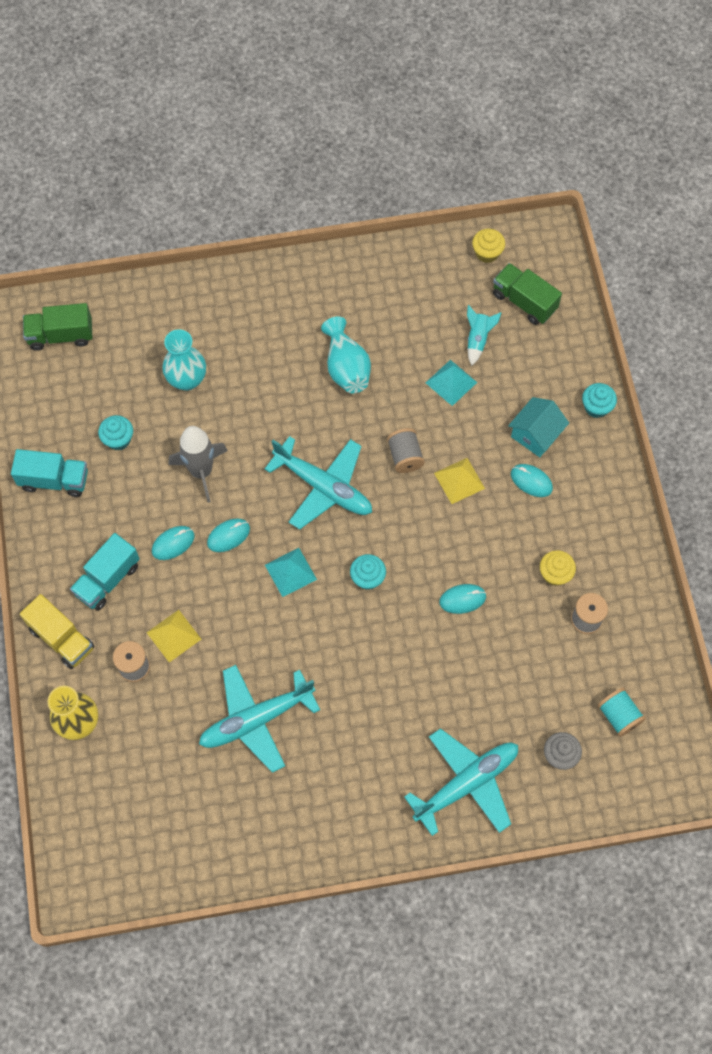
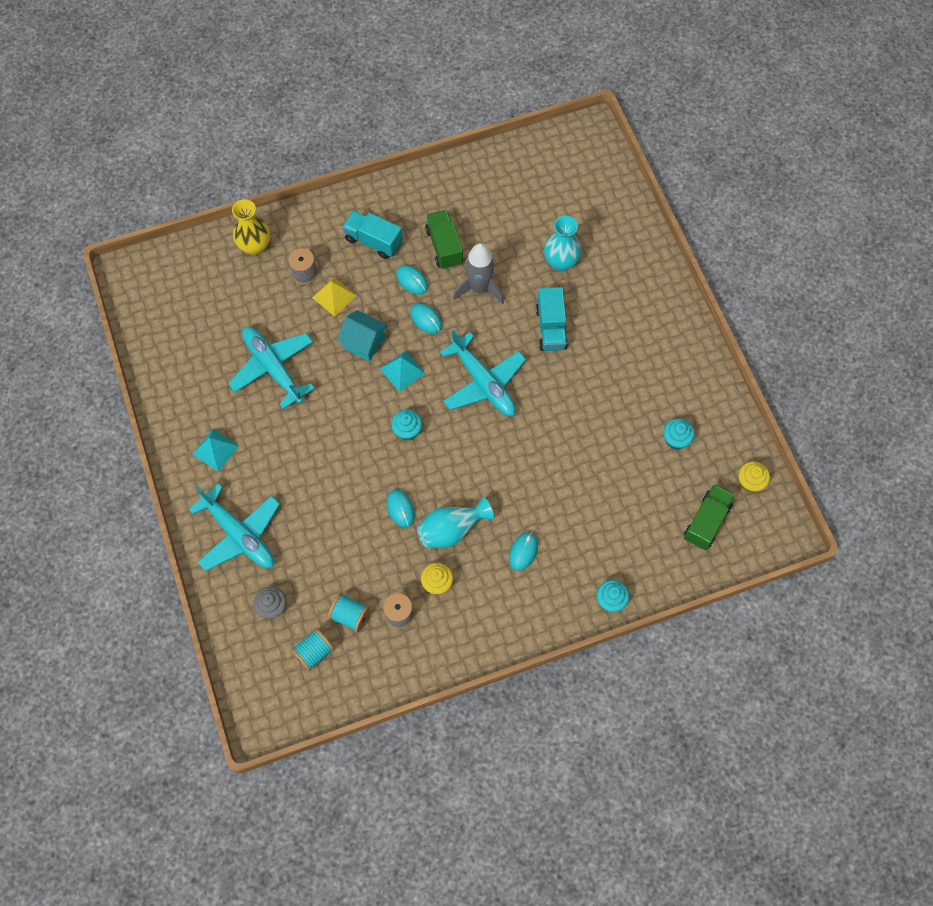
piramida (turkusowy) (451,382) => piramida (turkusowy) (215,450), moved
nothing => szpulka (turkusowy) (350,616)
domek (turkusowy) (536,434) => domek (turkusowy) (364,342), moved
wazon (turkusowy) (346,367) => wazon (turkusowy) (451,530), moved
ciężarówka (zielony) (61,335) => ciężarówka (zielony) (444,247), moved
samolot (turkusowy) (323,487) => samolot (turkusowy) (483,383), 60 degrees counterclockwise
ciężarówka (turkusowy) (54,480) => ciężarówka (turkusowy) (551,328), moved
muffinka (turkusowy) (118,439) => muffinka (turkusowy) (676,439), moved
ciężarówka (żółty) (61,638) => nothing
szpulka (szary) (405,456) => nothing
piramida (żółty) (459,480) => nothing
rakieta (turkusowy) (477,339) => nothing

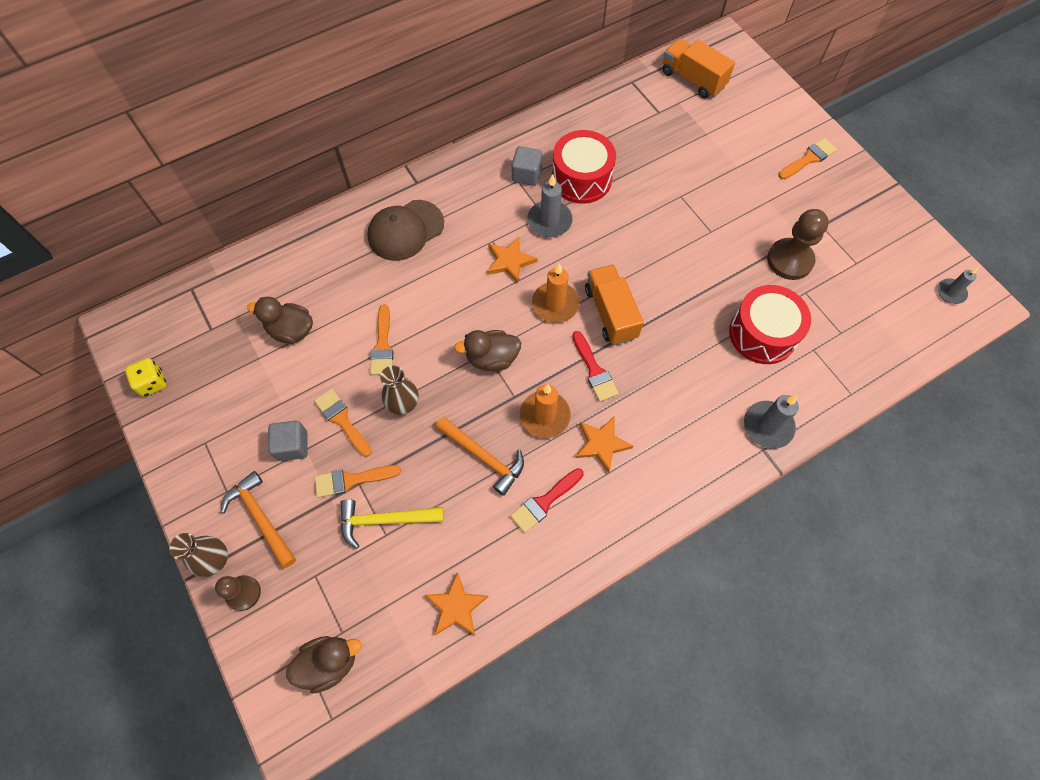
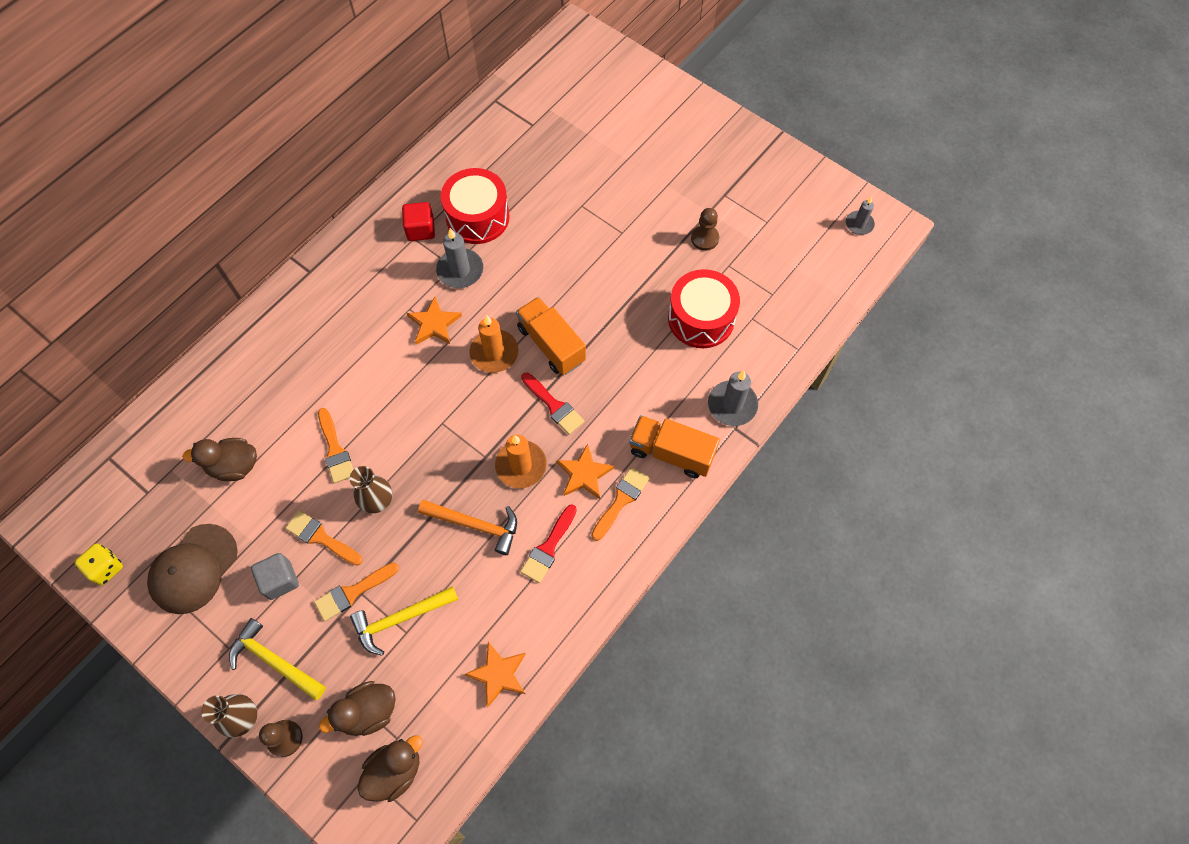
czapka (brązowy) (405,230) => czapka (brązowy) (193,569), moved
młotek (pomarańczowy) (261,518) => młotek (żółty) (274,661)
kaczka (brązowy) (492,358) => kaczka (brązowy) (368,712), moved
sześcian (szary) (526,175) => sześcian (czerwony) (420,229)
pędzel (pomarańczowy) (809,159) => pędzel (pomarańczowy) (621,500), moved
ciężarówka (pomarańczowy) (692,80) => ciężarówka (pomarańczowy) (671,453), moved
pionek (brązowy) (789,260) => pionek (brązowy) (704,238), x0.62

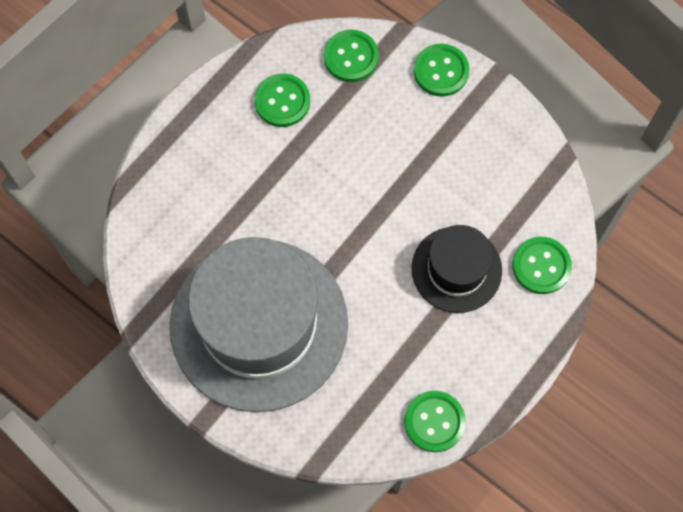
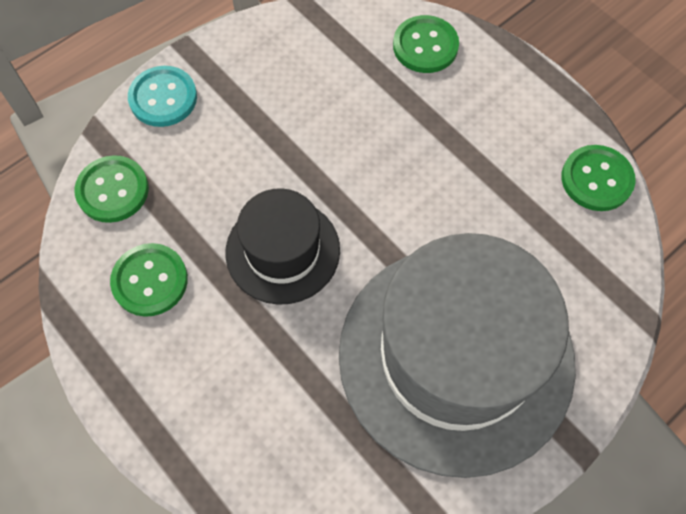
guzik (zielony) (441,71) => guzik (turkusowy) (163,98)
kapelusz (czarny) (456,269) => kapelusz (czarny) (283,251), moved

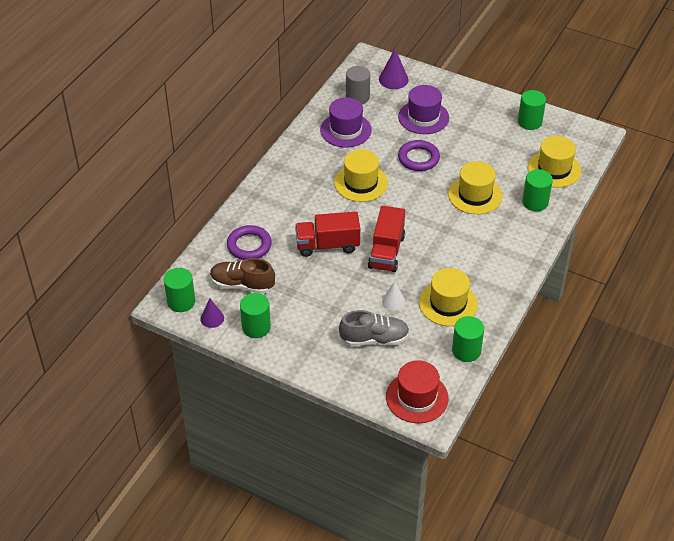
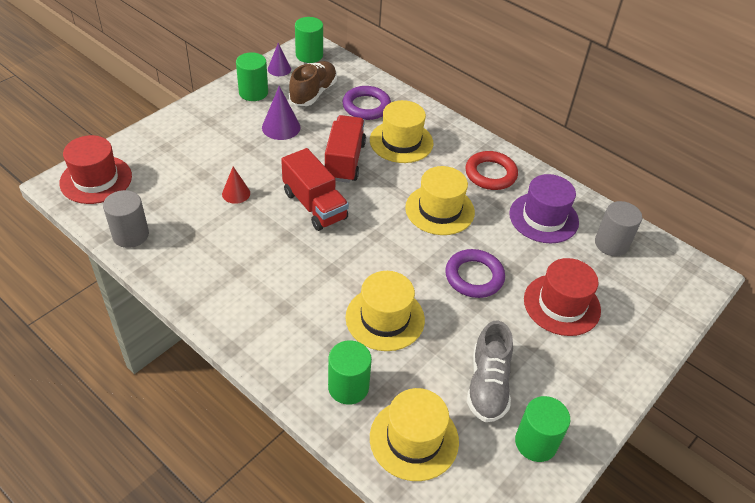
walec (zielony) (466,351) => walec (szary) (130,235)
stożek (biały) (393,301) => stożek (czerwony) (236,193)
stożek (fioletowy) (393,79) => stożek (fioletowy) (281,127), moved
ciężarówka (czerwony) (386,252) => ciężarówka (czerwony) (314,205), 150 degrees counterclockwise
kapelusz (żółty) (448,303) => kapelusz (żółty) (401,142), moved
nothing => pierścień (czerwony) (490,174)
but (szary) (374,339) => but (szary) (487,385), moved
kapelusz (fioletowy) (423,117) => kapelusz (czerwony) (562,304)

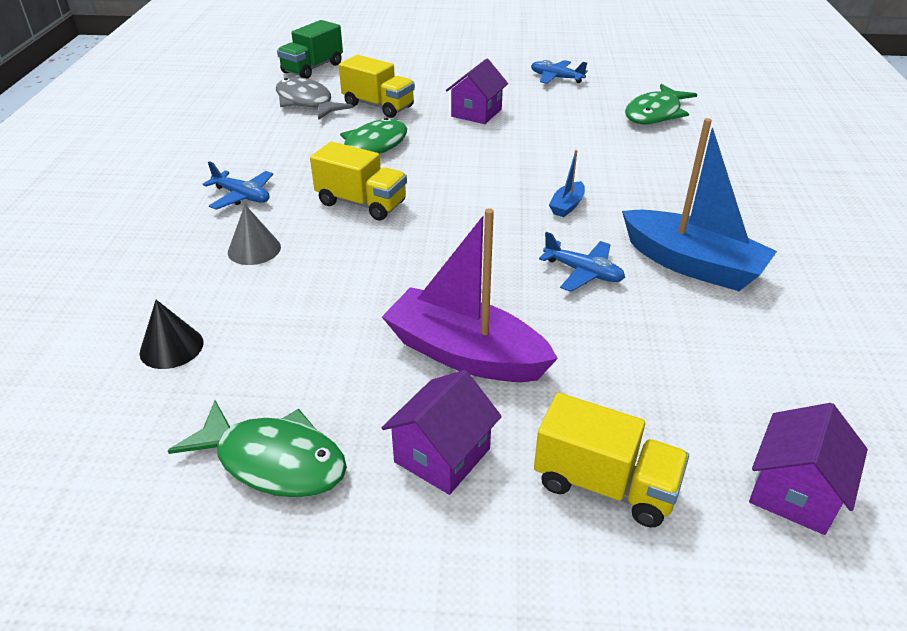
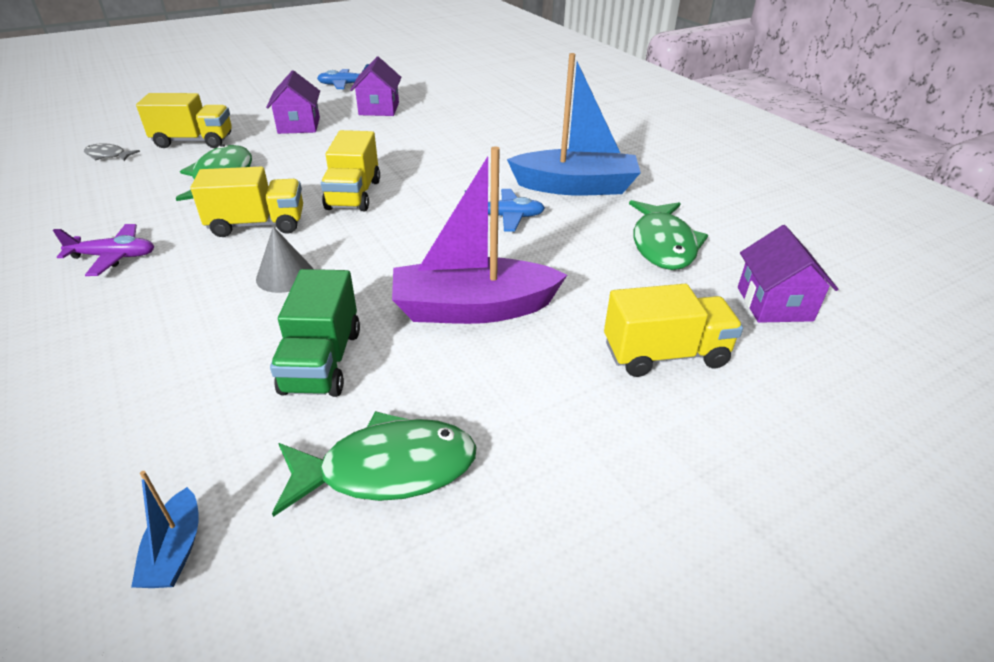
samolot (niebieski) (242,196) => samolot (fioletowy) (114,257)
ryba (szary) (306,102) => ryba (szary) (108,156), x0.51
łódka (niebieski) (567,206) => łódka (niebieski) (175,550), moved
stożek (szary) (254,249) => stożek (szary) (285,276), moved
ciężarówka (zielony) (313,68) => ciężarówka (zielony) (322,361), moved
nothing => ciężarówka (żółty) (354,195)
domek (fioletowy) (442,455) => domek (fioletowy) (379,109), moved
ryba (zielony) (655,114) => ryba (zielony) (663,244), moved
stożek (czarny) (171,347) => nothing

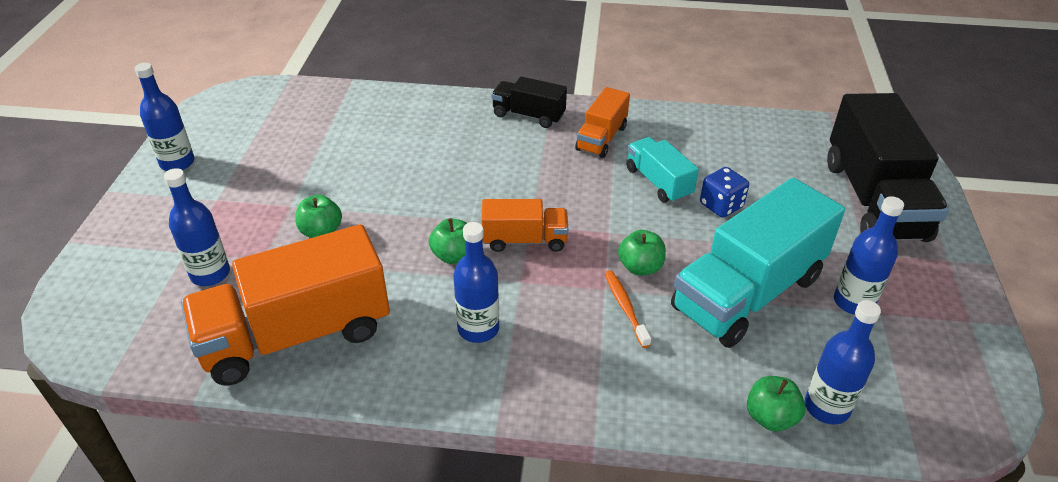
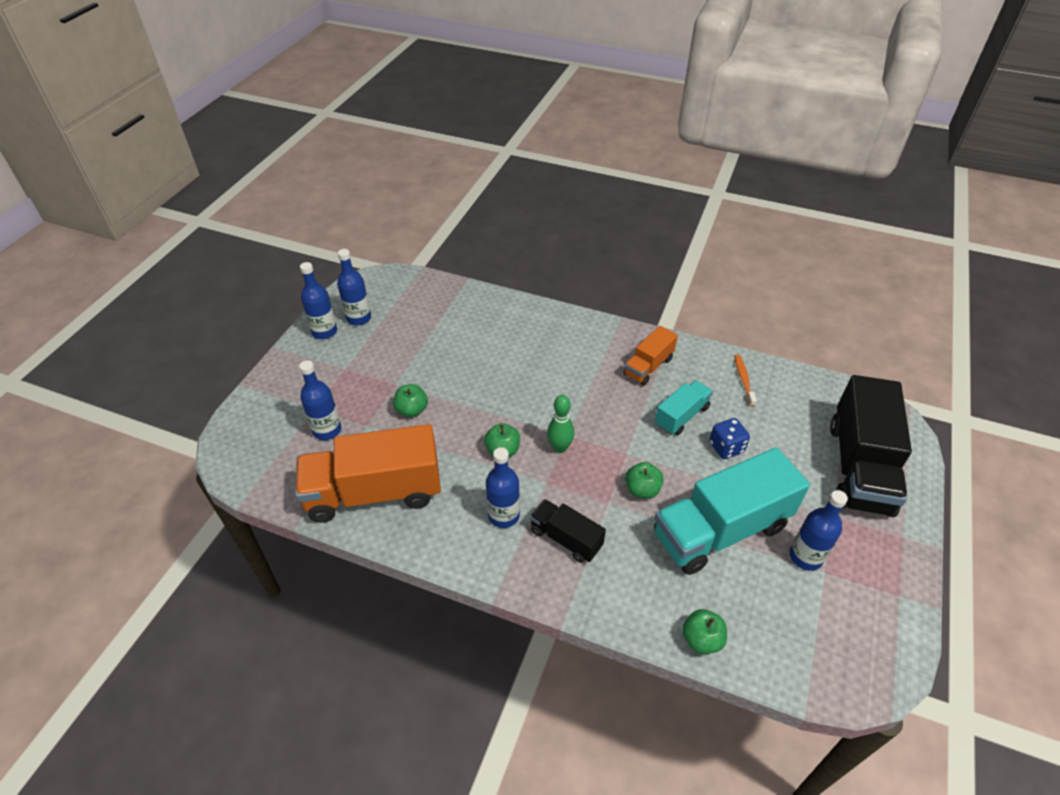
butelka (niebieski) (826,407) => butelka (niebieski) (358,318), moved
ciężarówka (czarny) (528,115) => ciężarówka (czarny) (566,538), moved
ciężarówka (pomarańczowy) (524,240) => kręgiel (zielony) (560,447)
ciężarówka (turkusowy) (658,182) => ciężarówka (turkusowy) (681,416), 60 degrees clockwise
szczoteczka do zębów (pomarańczowy) (625,307) => szczoteczka do zębów (pomarańczowy) (743,380), moved

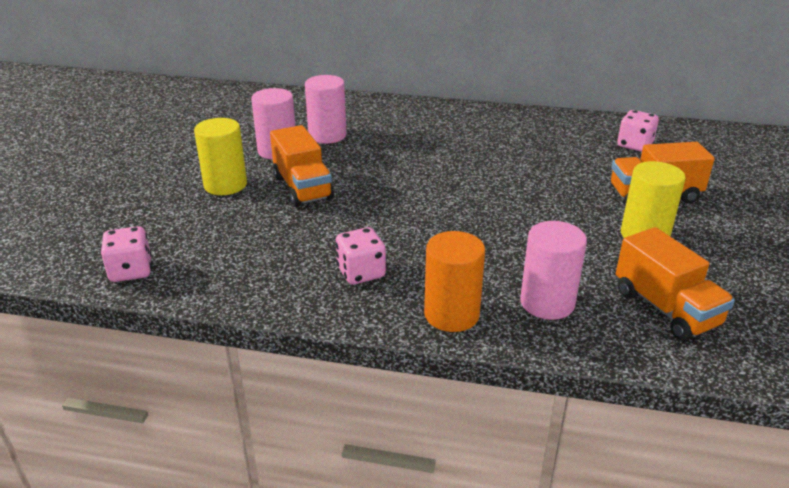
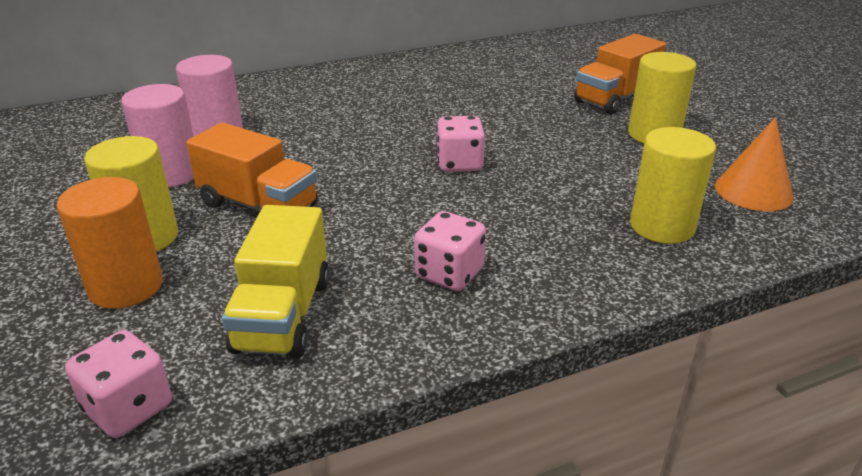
walec (pomarańczowy) (451,314) => walec (pomarańczowy) (126,287), moved
nothing => ciężarówka (żółty) (283,315)
kostka do gry (różowy) (634,145) => kostka do gry (różowy) (459,164), moved
walec (różowy) (547,303) => walec (żółty) (662,226)
ciężarówka (pomarańczowy) (665,309) => stożek (pomarańczowy) (753,191)

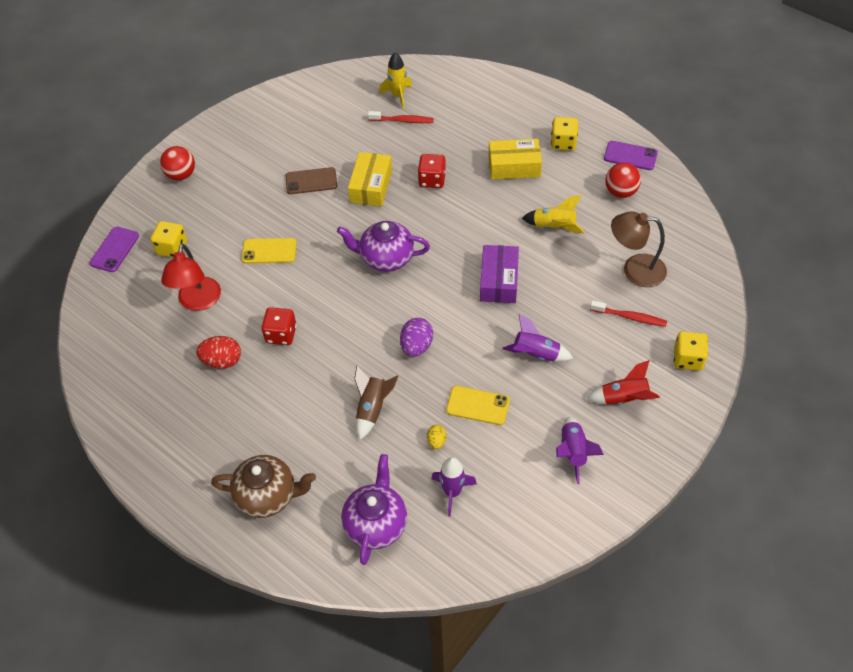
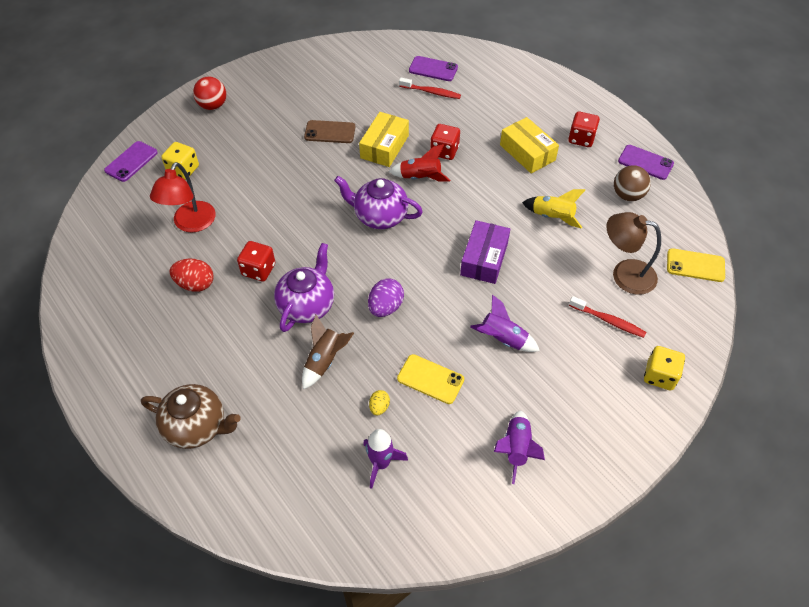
imbryk (fioletowy) (376,524) => imbryk (fioletowy) (307,305), moved
rakieta (czerwony) (624,399) => rakieta (czerwony) (420,178), moved
rakieta (żółty) (398,95) => telefon (fioletowy) (433,69)
pudełko (żółty) (514,166) => pudełko (żółty) (527,152), 45 degrees clockwise
kostka do gry (żółty) (563,143) => kostka do gry (czerwony) (581,139)
piłka (czerwony) (620,192) => piłka (brązowy) (627,195)
telefon (żółty) (269,251) => telefon (żółty) (695,265), moved

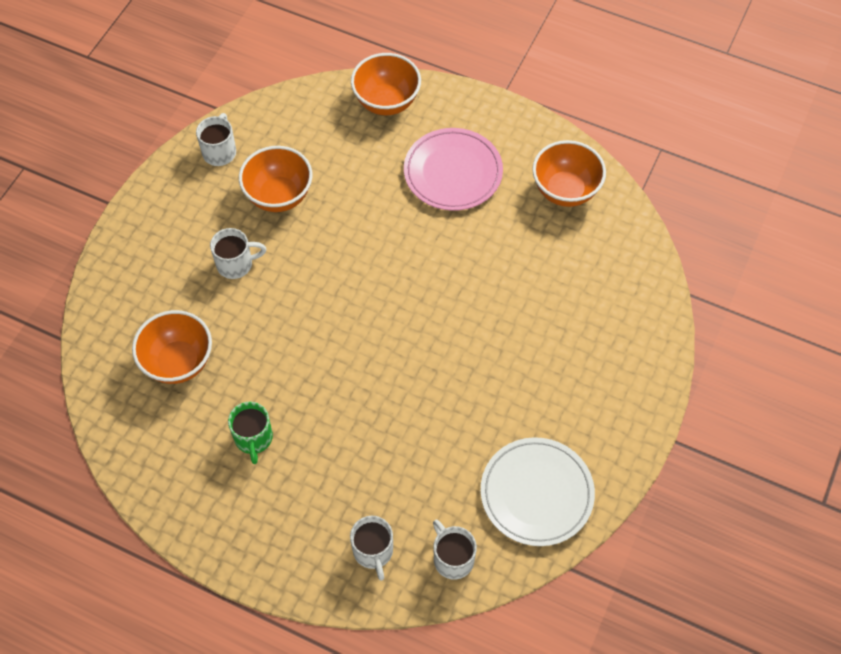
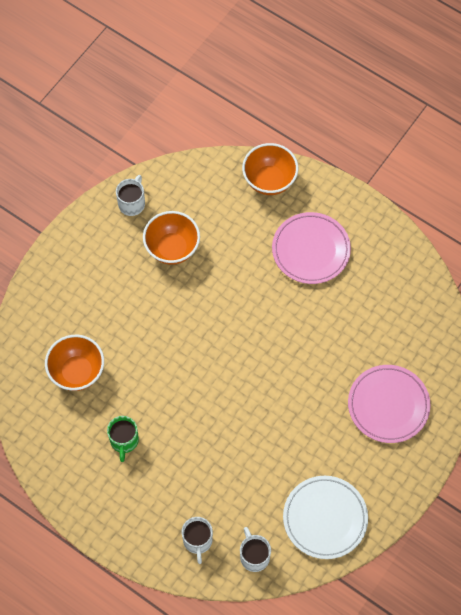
nothing => talerz (różowy) (388,405)
kubek (biały) (236,264) => nothing
miska (pomarańczowy) (565,191) => nothing

